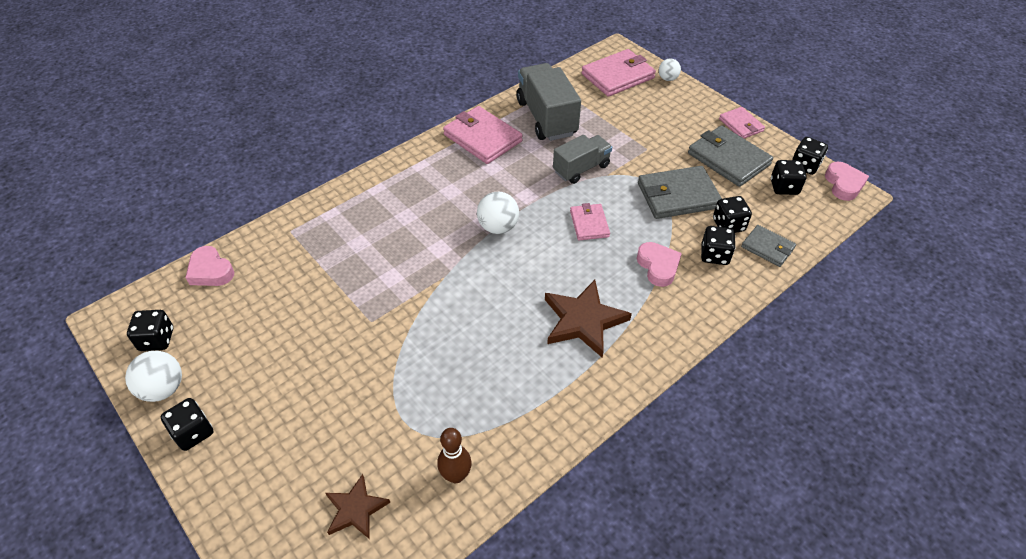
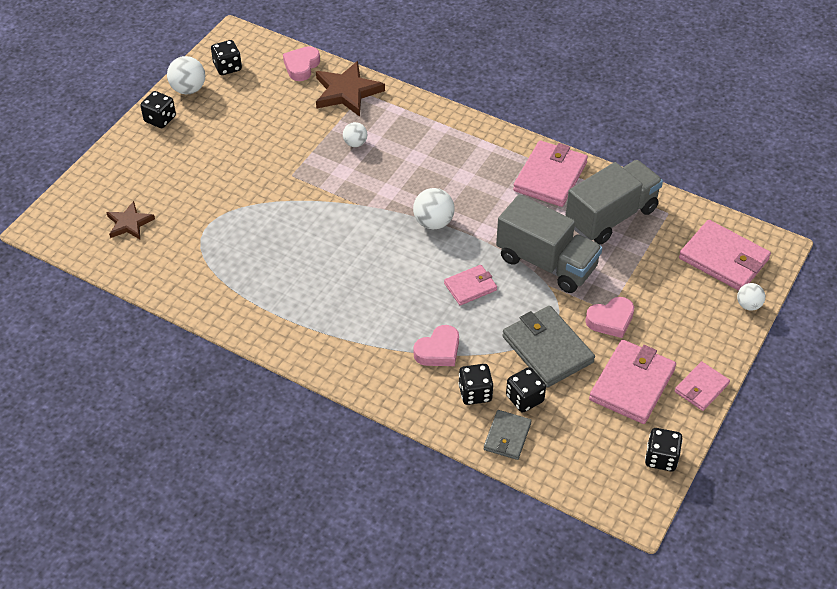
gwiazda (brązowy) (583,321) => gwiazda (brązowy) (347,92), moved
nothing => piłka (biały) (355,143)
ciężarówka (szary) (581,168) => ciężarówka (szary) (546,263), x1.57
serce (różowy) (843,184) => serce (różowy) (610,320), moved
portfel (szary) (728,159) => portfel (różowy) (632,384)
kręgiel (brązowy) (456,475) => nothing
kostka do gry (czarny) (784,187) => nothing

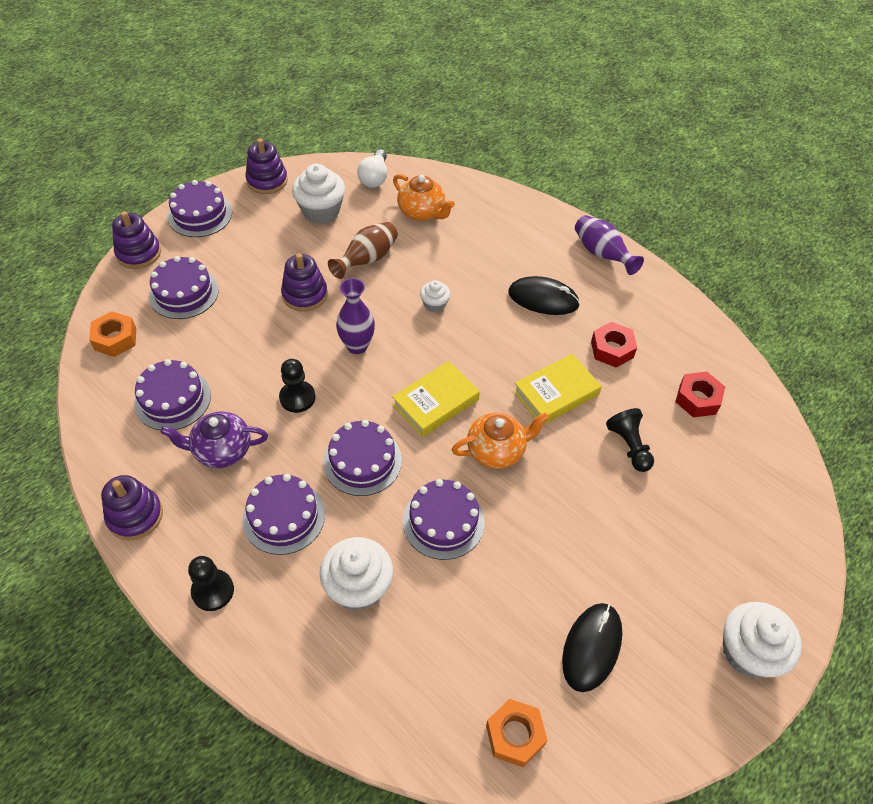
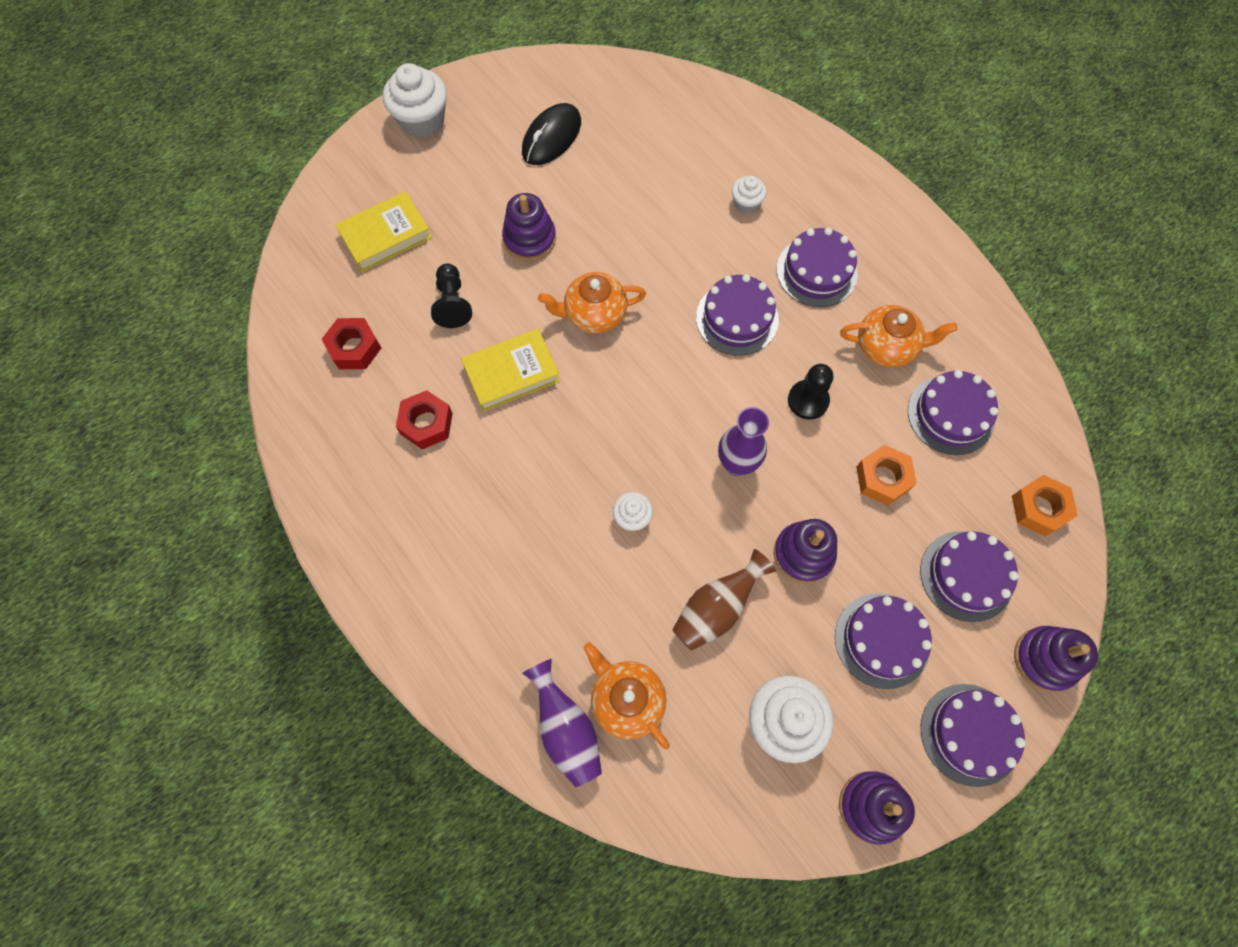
książka (żółty) (436,402) => książka (żółty) (386,236), moved
zabawka nakładanka (fioletowy) (135,515) => zabawka nakładanka (fioletowy) (529,239), moved
wazon (fioletowy) (602,254) => wazon (fioletowy) (566,729), moved
muffinka (biały) (358,587) => muffinka (biały) (746,203), x0.53
tort (fioletowy) (443,521) => tort (fioletowy) (882,640), moved
imbryk (fioletowy) (221,450) => imbryk (pomarańczowy) (887,346)
nakrętka (pomarańczowy) (515,735) => nakrętka (pomarańczowy) (882,478), moved
pionek (czarny) (213,591) => nothing
żarówka (biały) (374,177) => nothing
myszka (czarny) (543,299) => nothing

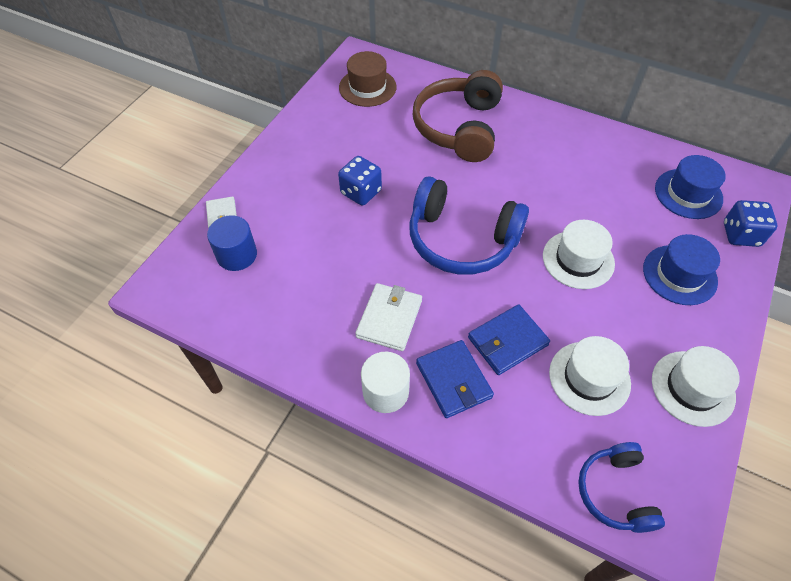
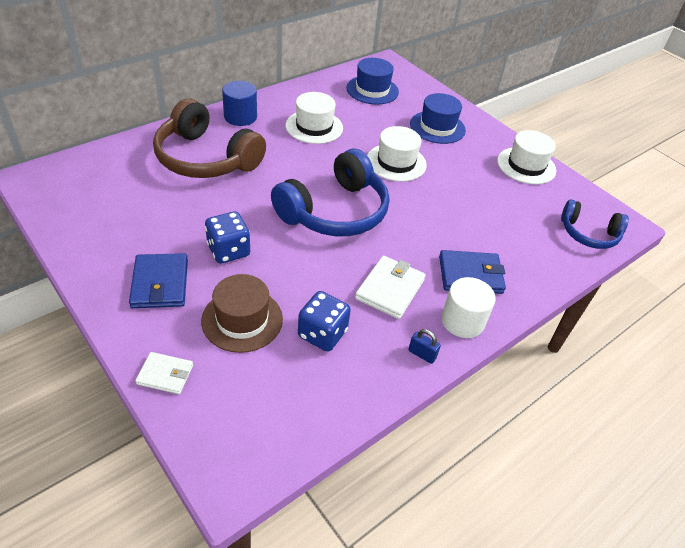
portfel (niebieski) (507,341) => portfel (niebieski) (160,283), moved
kapelusz (brązowy) (367,87) => kapelusz (brązowy) (242,320), moved
walec (niebieski) (237,255) => walec (niebieski) (240,117), moved
kapelusz (biały) (589,378) => kapelusz (biały) (314,127), moved
kostka do gry (niebieski) (740,235) => kostka do gry (niebieski) (322,334), moved
portfel (biały) (389,319) => portfel (biały) (390,289), 75 degrees clockwise
nothing => kłódka (niebieski) (422,354)

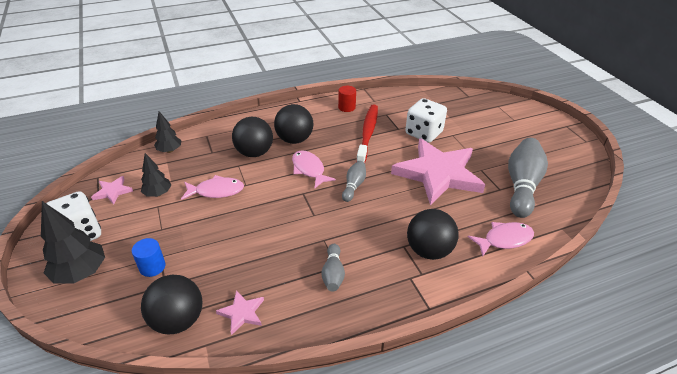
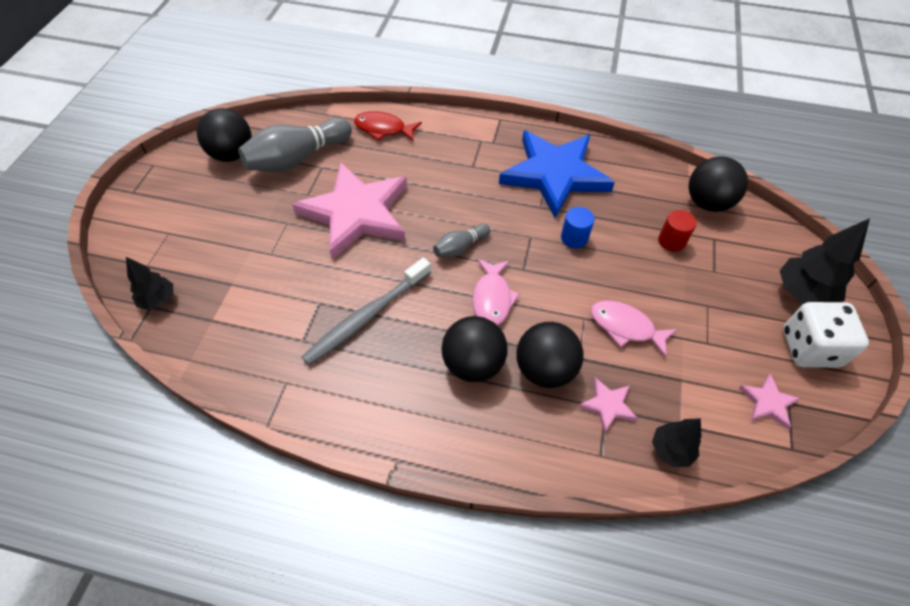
drzewko (czarny) (158,194) => drzewko (czarny) (158,300), moved
piłka (czarny) (429,250) => piłka (czarny) (232,154), moved
szczoteczka do zębów (czerwony) (368,133) => szczoteczka do zębów (szary) (366,317)
ryba (różowy) (504,239) => ryba (czerwony) (383,129)
kręgiel (szary) (333,274) => gwiazda (niebieski) (554,175)
walec (niebieski) (152,267) => walec (niebieski) (574,238), moved
gwiazda (różowy) (242,313) => gwiazda (różowy) (608,405), moved
walec (czerwony) (347,107) => walec (czerwony) (671,241), moved
kostka do gry (biały) (423,133) => nothing

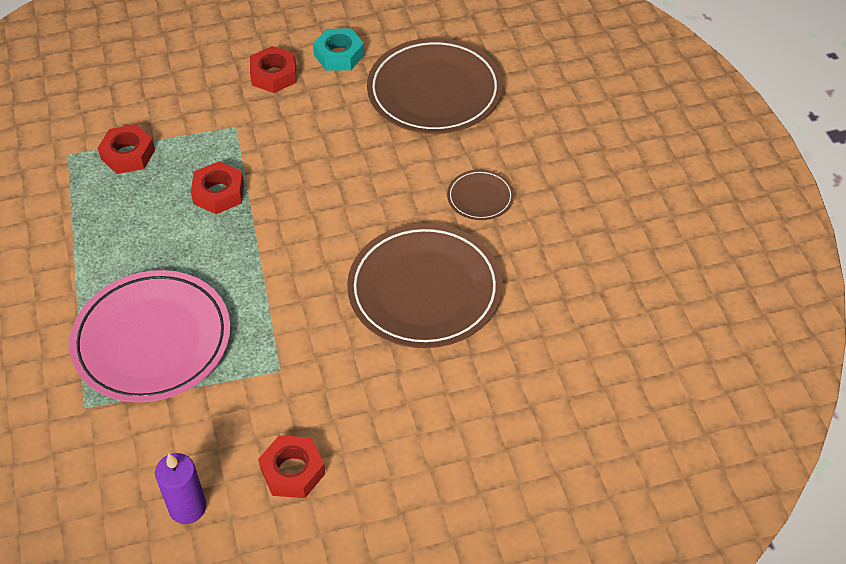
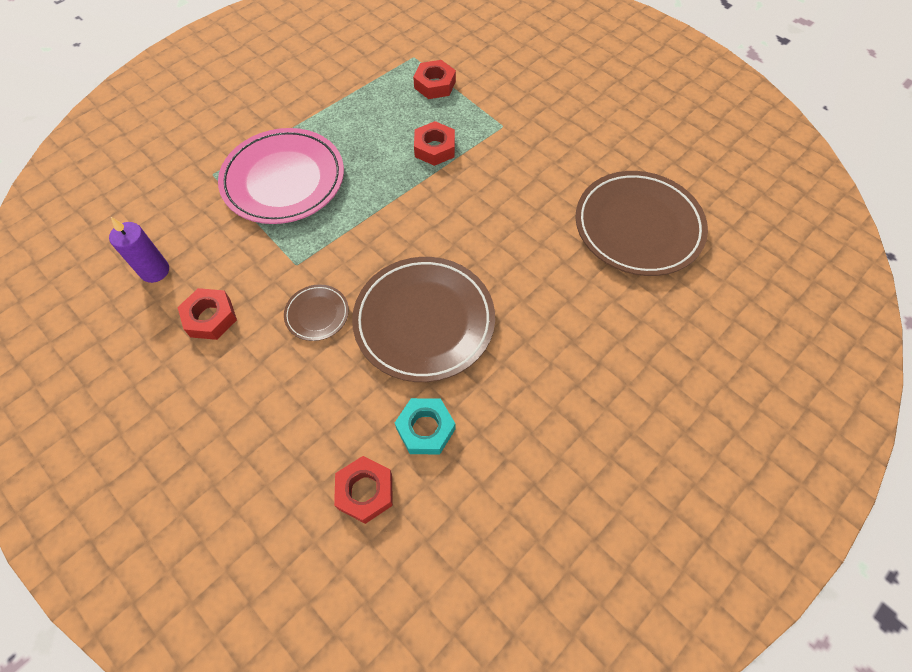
talerz (brązowy) (480,197) => talerz (brązowy) (317,314), moved
nakrętka (czerwony) (274,75) => nakrętka (czerwony) (365,491), moved
nakrętka (turkusowy) (339,55) => nakrętka (turkusowy) (425,429), moved

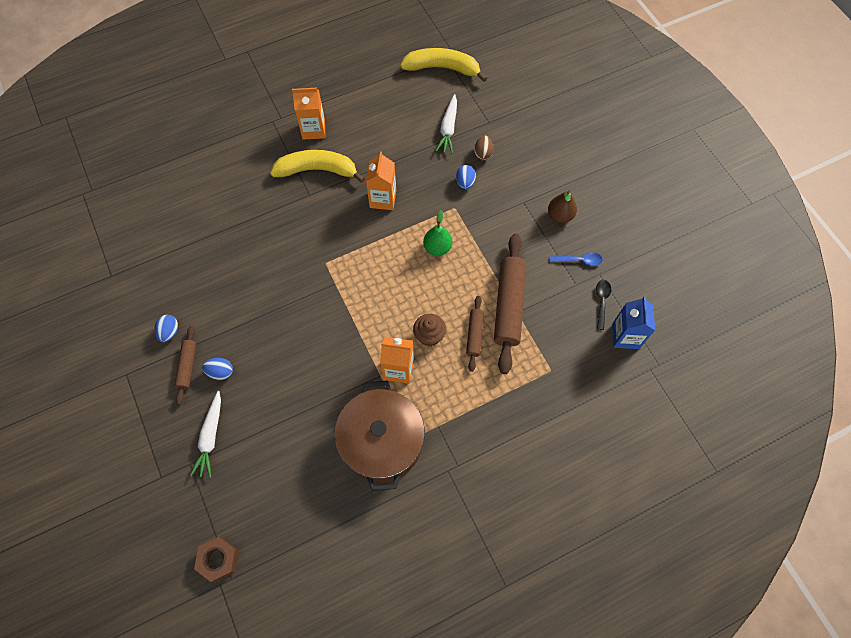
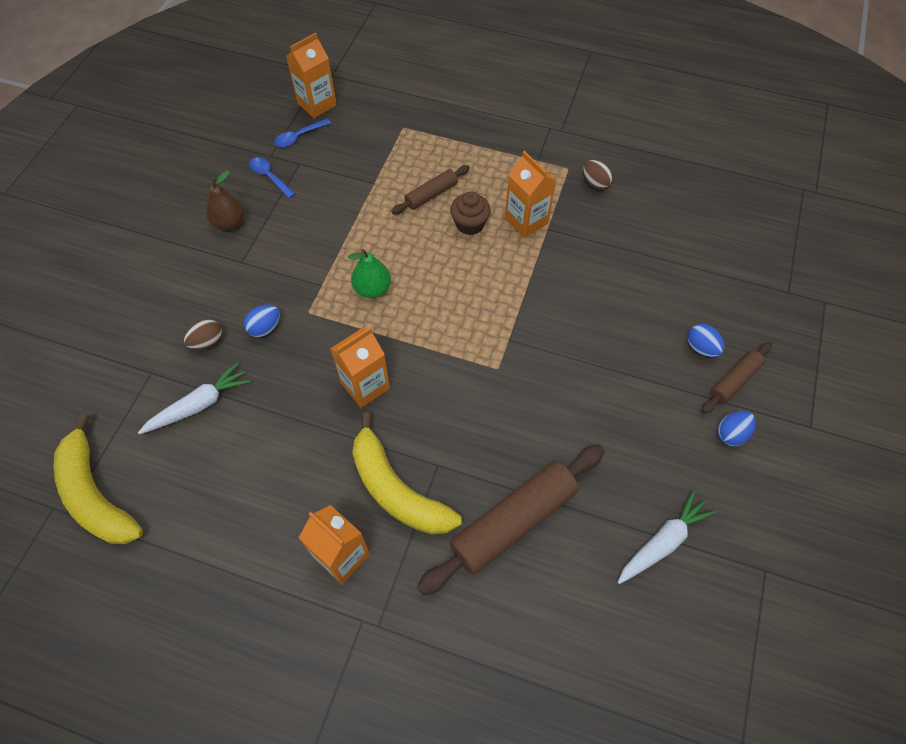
łyżka (czarny) (601,301) => łyżka (niebieski) (298,137)
karton mleka (niebieski) (625,336) => karton mleka (pomarańczowy) (317,104)
wałek do ciasta (brązowy) (508,306) => wałek do ciasta (brązowy) (513,522), moved
garnek (brązowy) (381,442) => jajko (brązowy) (595,183)
marchewka (biały) (211,437) => marchewka (biały) (663,541), moved
nakrętka (brązowy) (218,560) => nothing

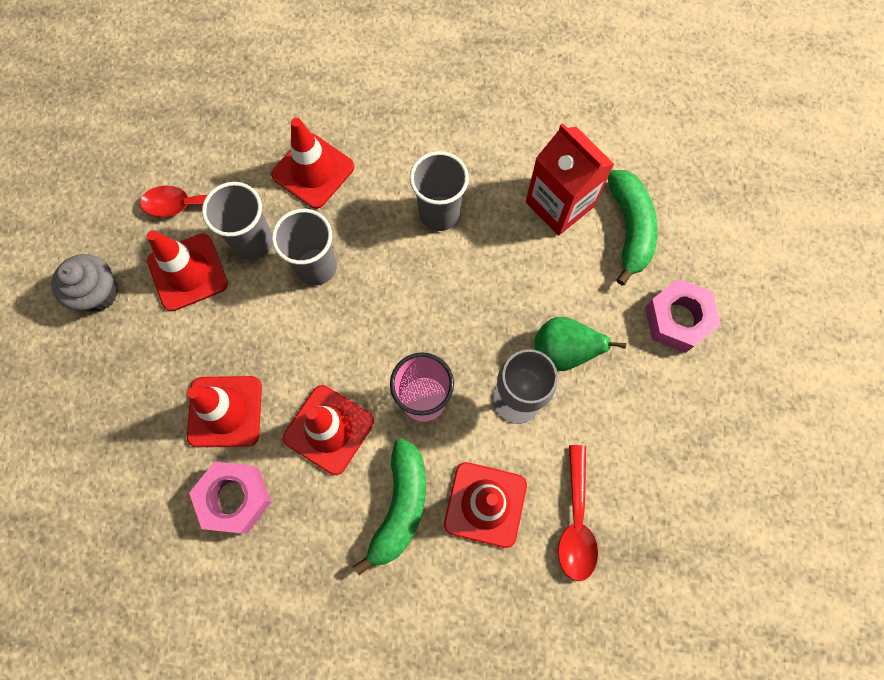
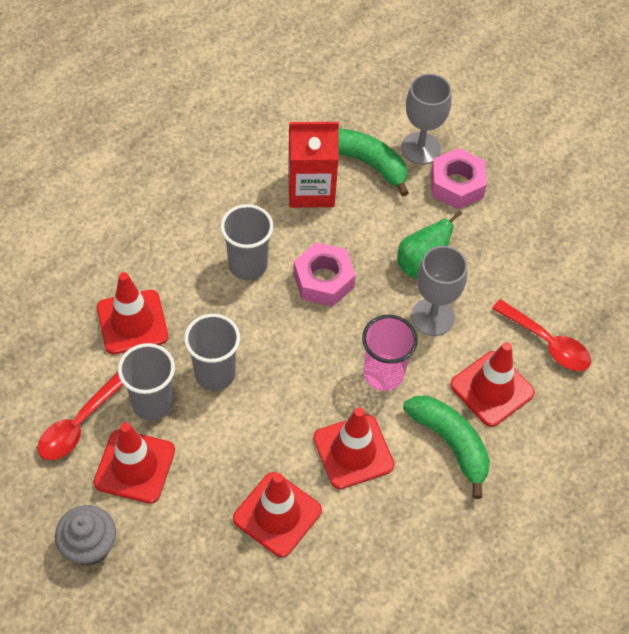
nakrętka (różowy) (234,498) => nakrętka (różowy) (323,280), moved
nothing => kielich (szary) (420,148)

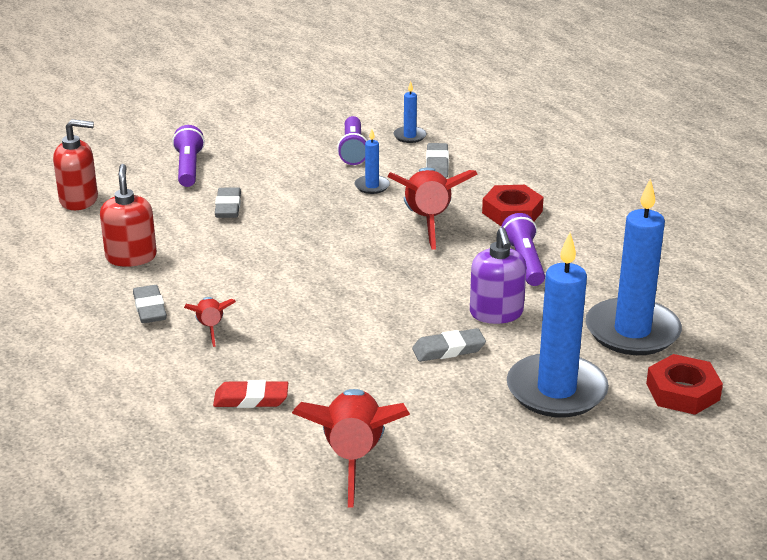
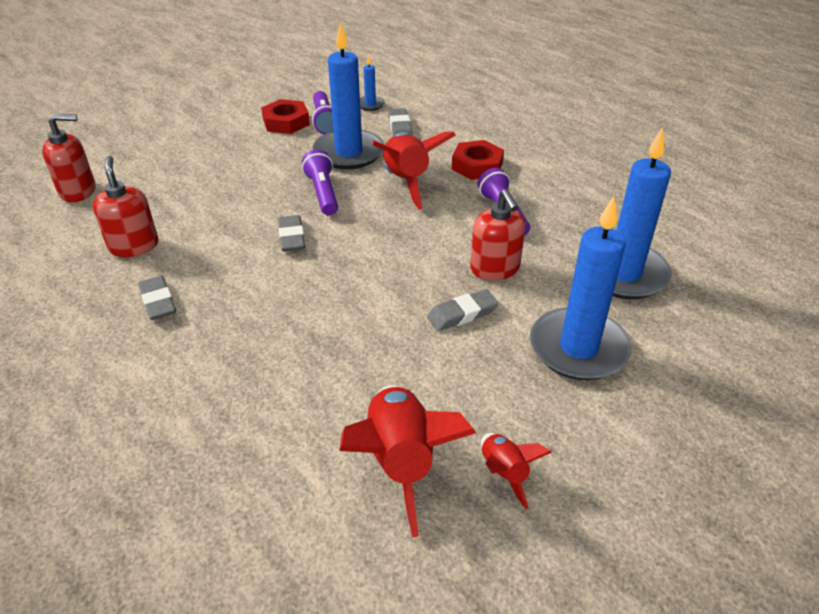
nakrętka (czerwony) (682,392) => nakrętka (czerwony) (286,122), moved
gumka do mazania (szary) (228,207) => gumka do mazania (szary) (292,237), moved
latarka (fioletowy) (189,168) => latarka (fioletowy) (323,193), moved
świeca (niebieski) (372,186) => świeca (niebieski) (348,153), x2.27
dozownik mydła (fioletowy) (496,313) => dozownik mydła (czerwony) (495,269)
rakieta (czerwony) (210,328) => rakieta (czerwony) (504,473), moved
gumka do mazania (czerwony) (251,399) => nothing

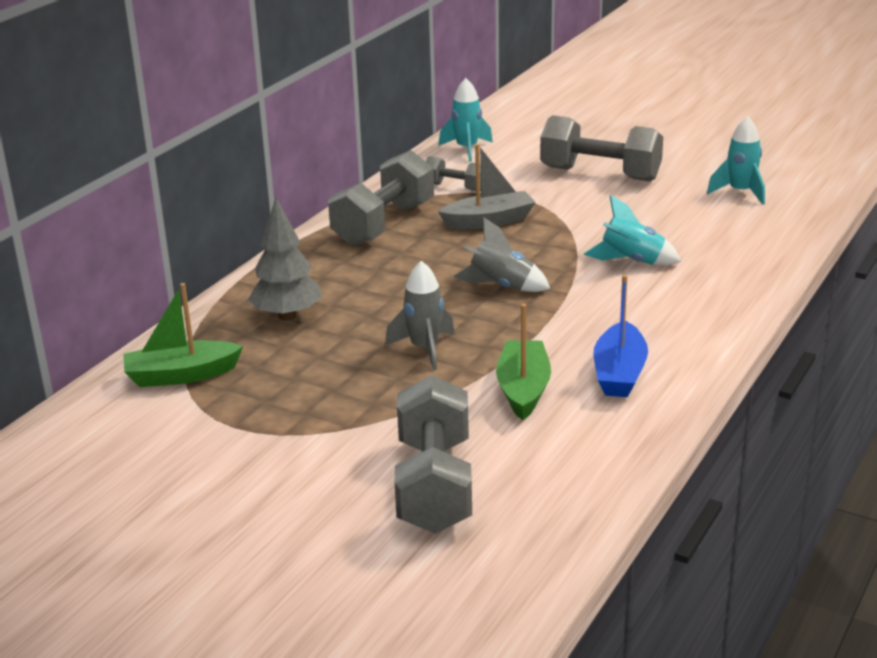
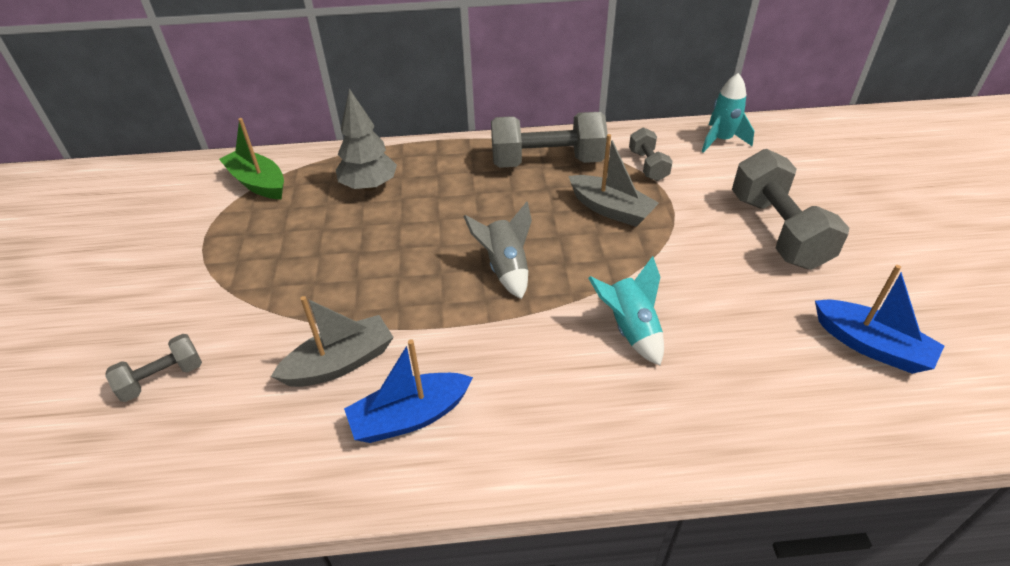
hantel (szary) (434,485) => hantel (szary) (162,378), x0.52
łódka (zielony) (523,389) => łódka (szary) (340,363)
rakieta (turkusowy) (740,192) => łódka (niebieski) (871,346)
rakieta (szary) (424,349) => nothing

